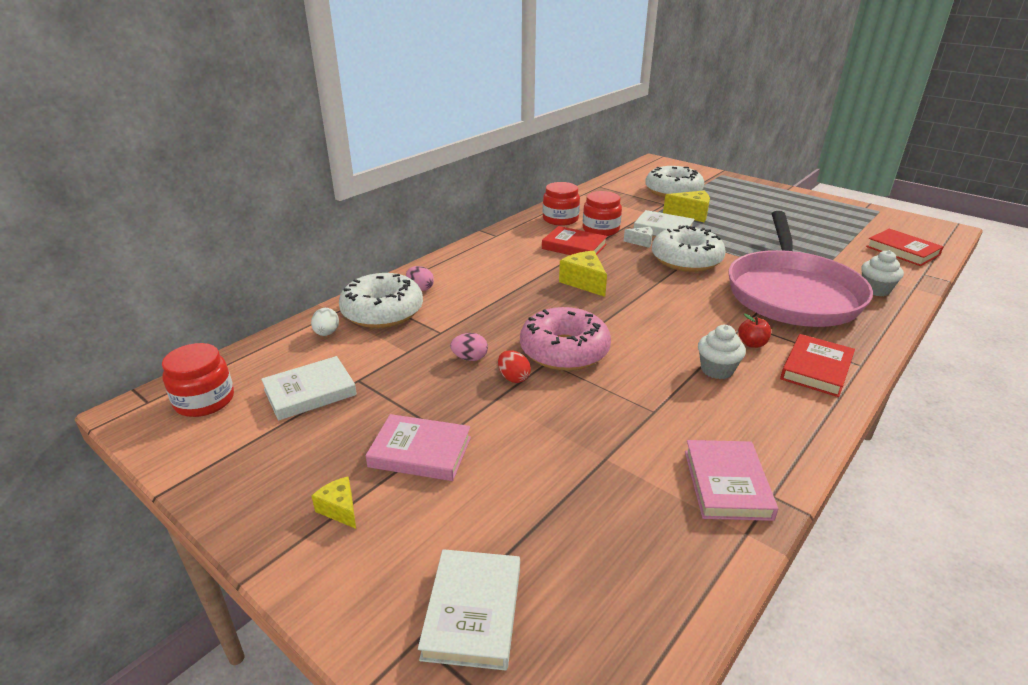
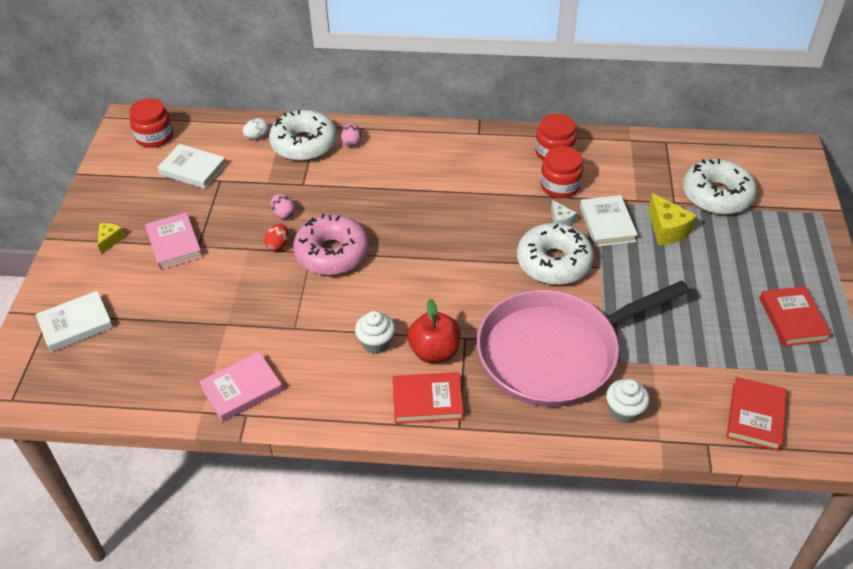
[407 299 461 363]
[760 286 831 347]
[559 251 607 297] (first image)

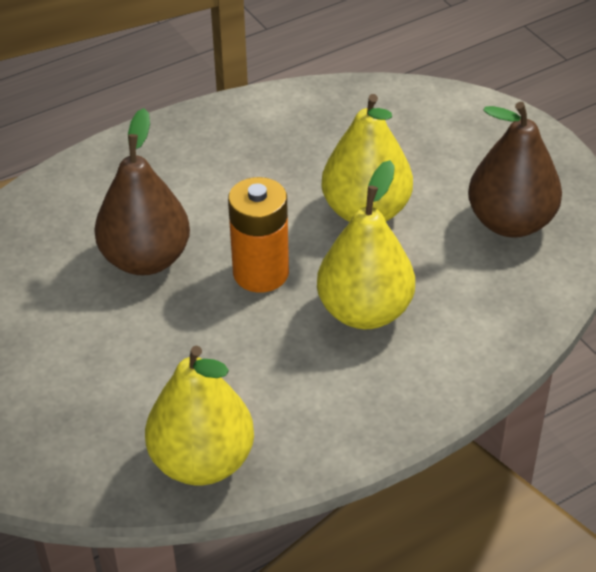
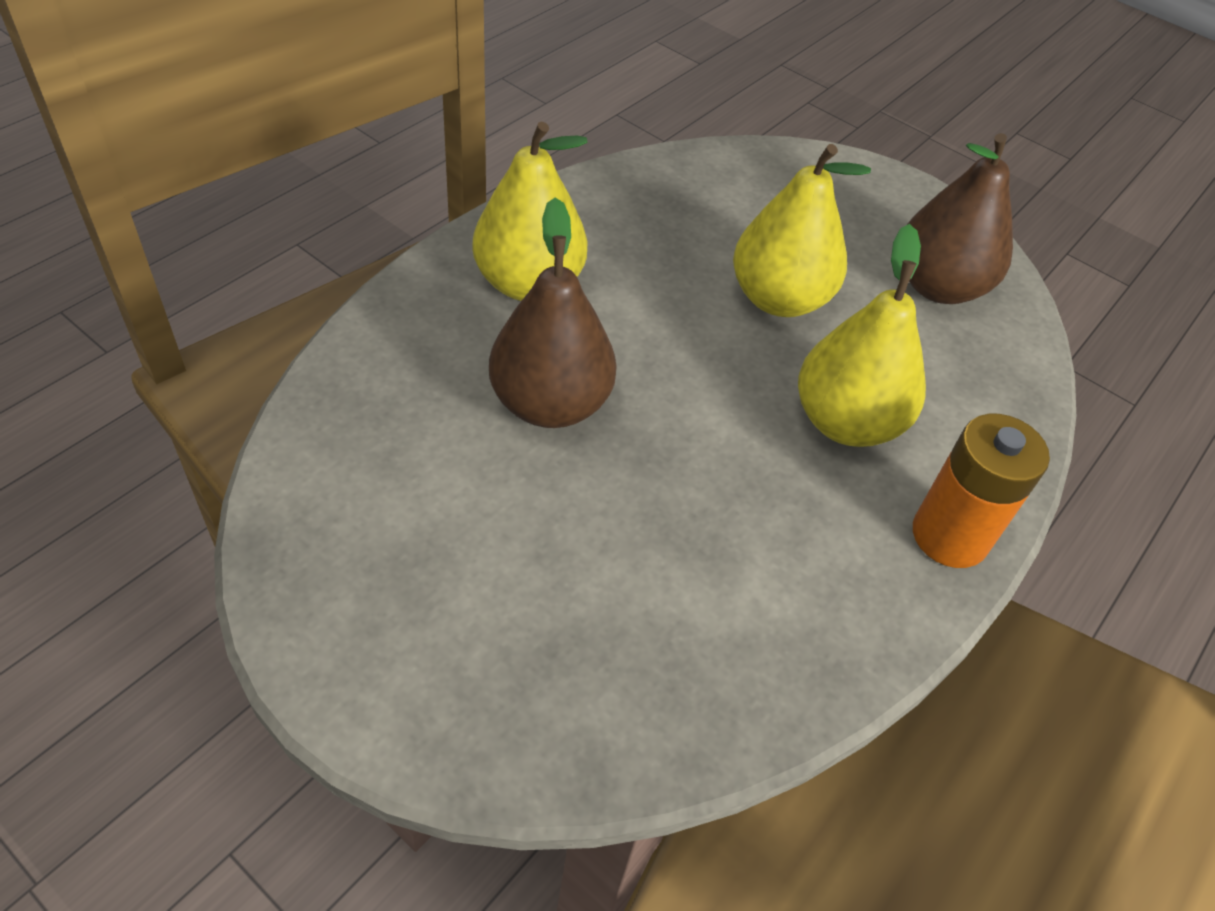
[472 122 588 301]
[913 414 1050 568]

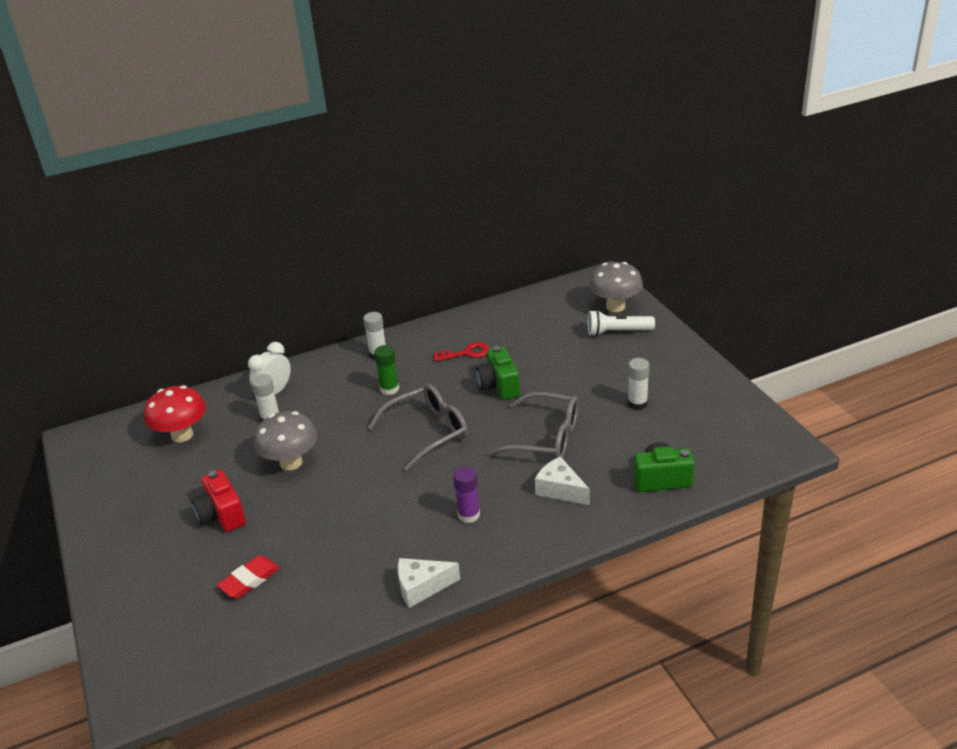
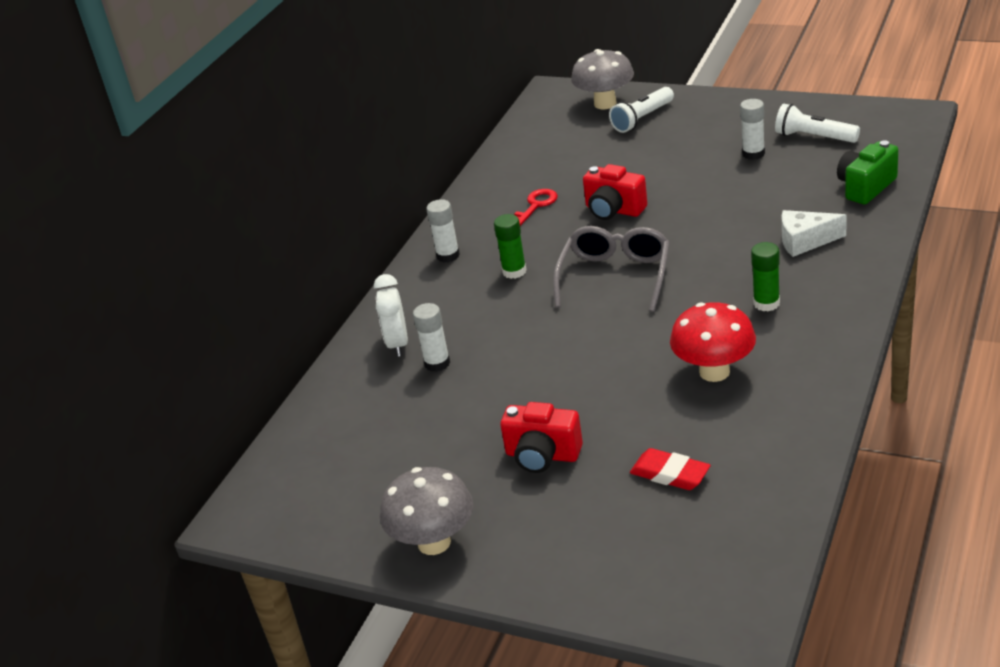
[380 467 473 555]
[583 164 647 220]
[630 448 711 490]
[670 302 756 382]
[751 242 780 311]
[775 103 860 143]
[398 558 460 608] (first image)
[488 392 579 459] (first image)

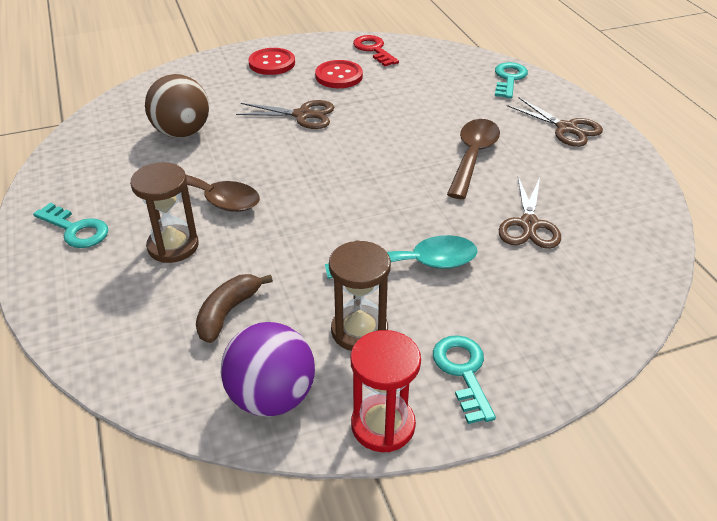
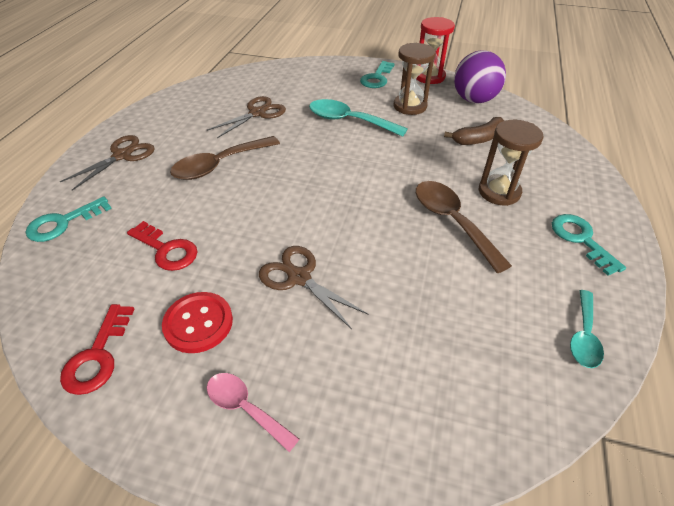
[60 135 155 191]
[127 221 197 271]
[207 373 299 452]
[570 290 604 368]
[145 74 209 138] (first image)

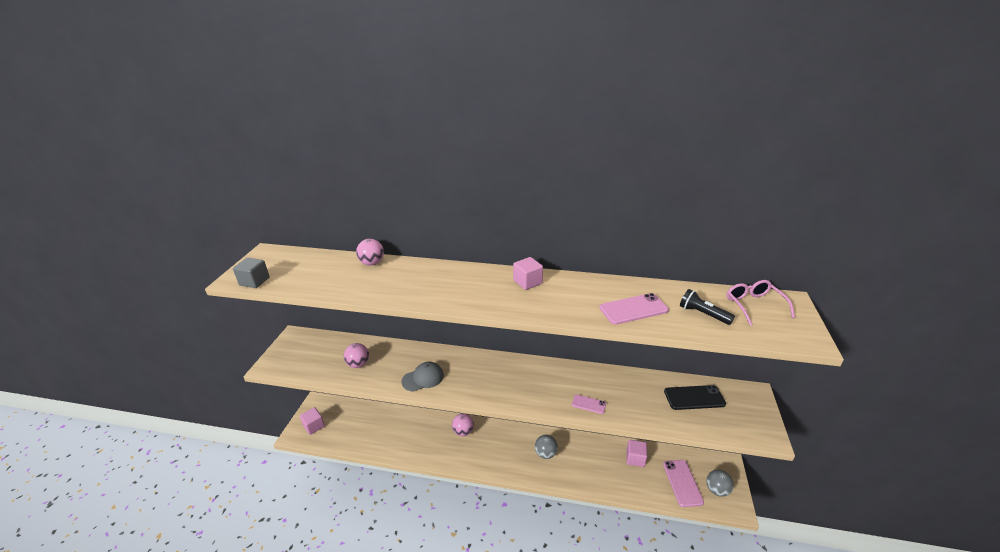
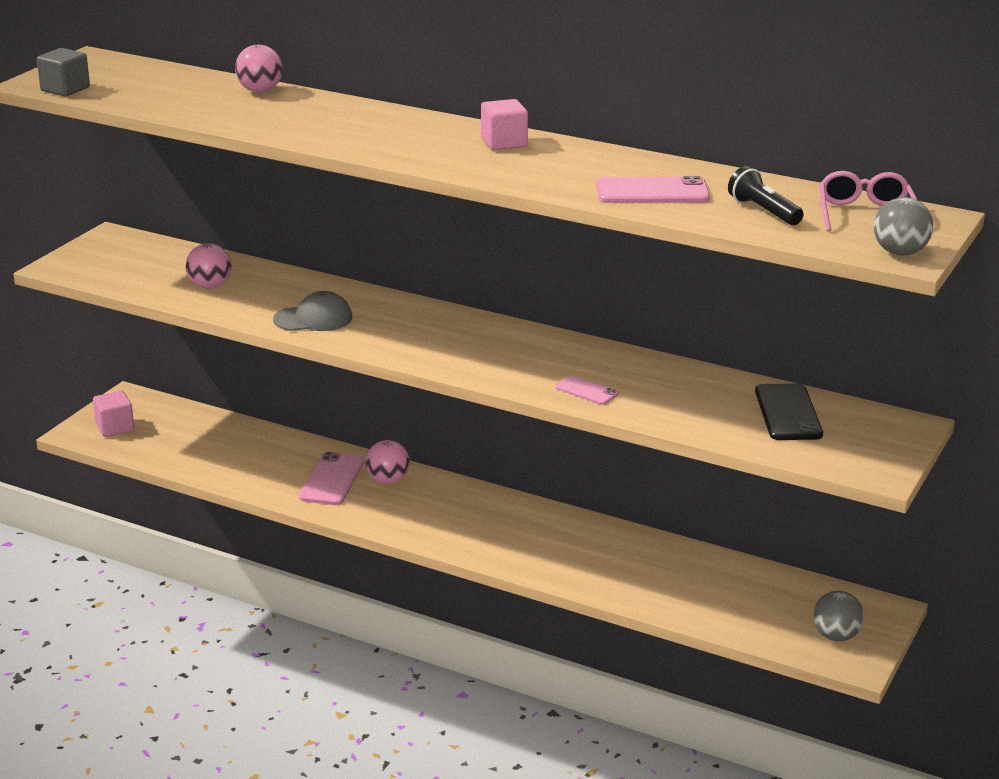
[299 452 364 505]
[755 383 823 440]
[874 197 933 256]
[626 440 647 467] (first image)

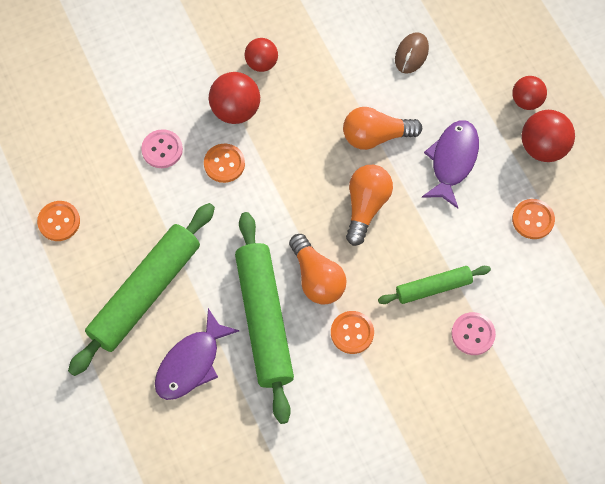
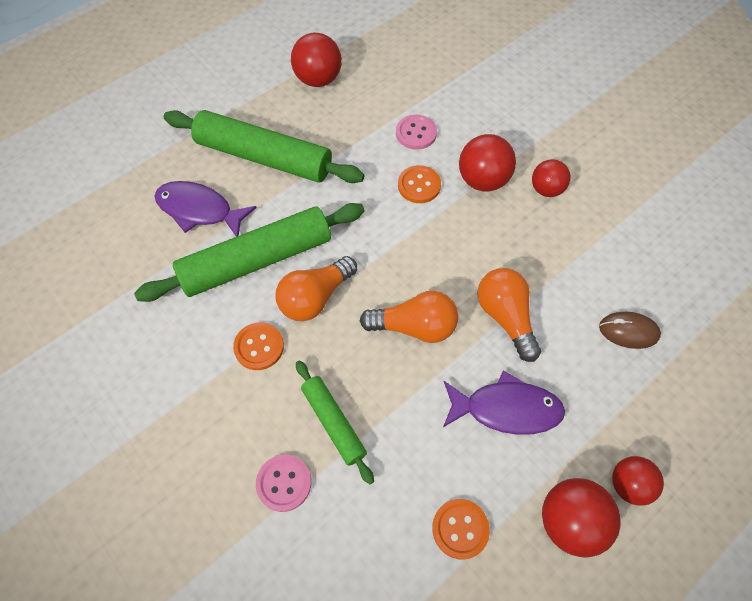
[291 33 342 87]

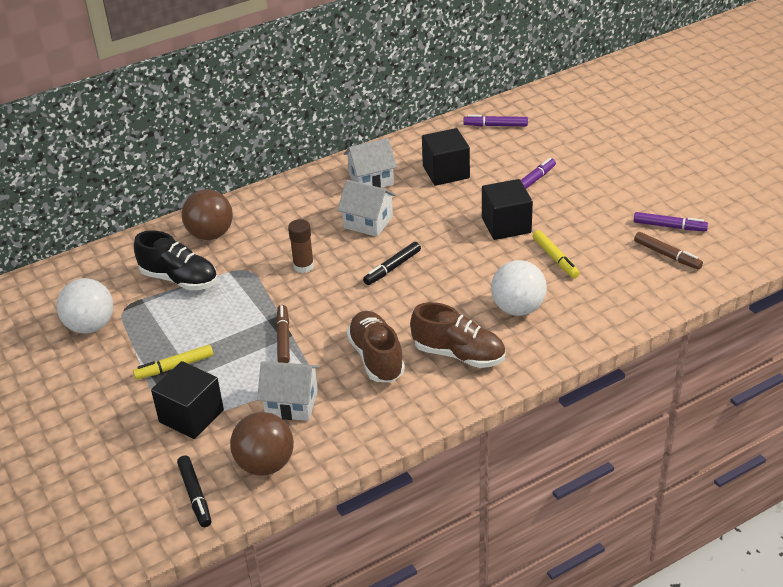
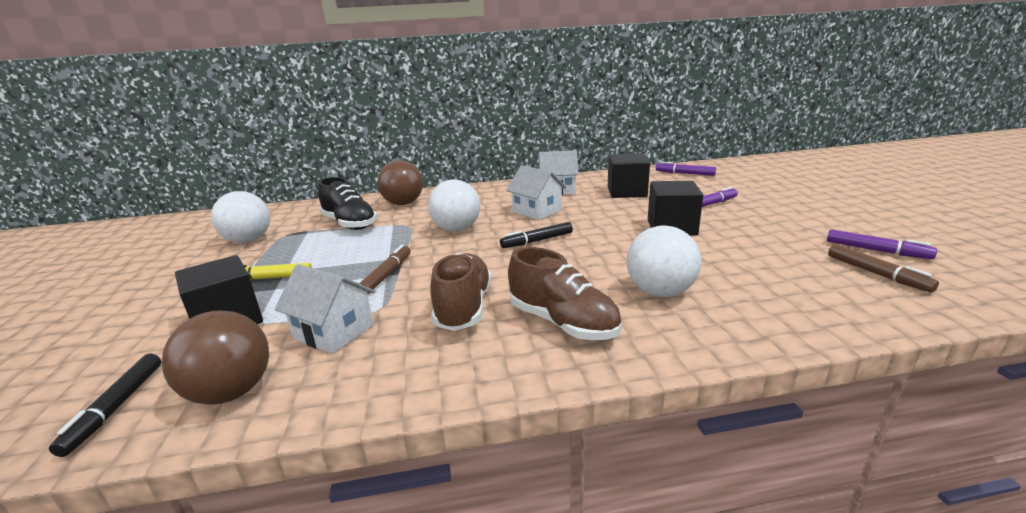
[428 179 480 232]
[532 230 580 278] (first image)

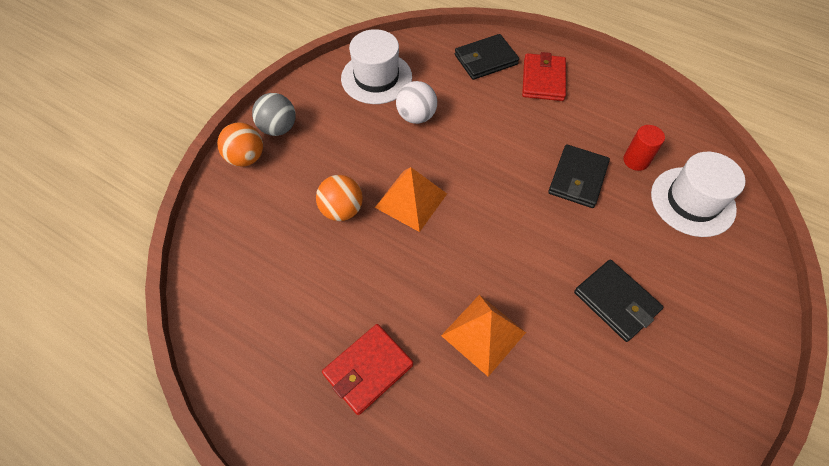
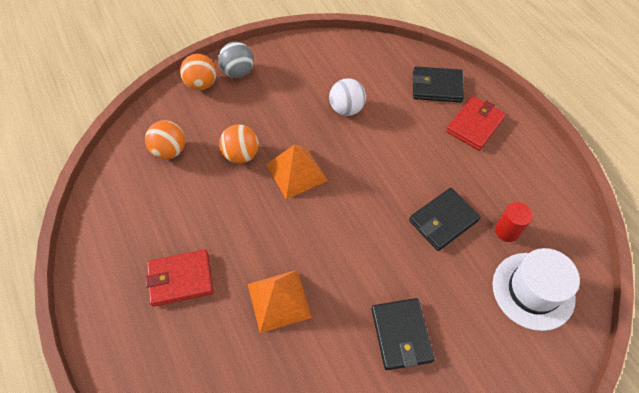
[145 120 185 159]
[341 29 412 104] (first image)

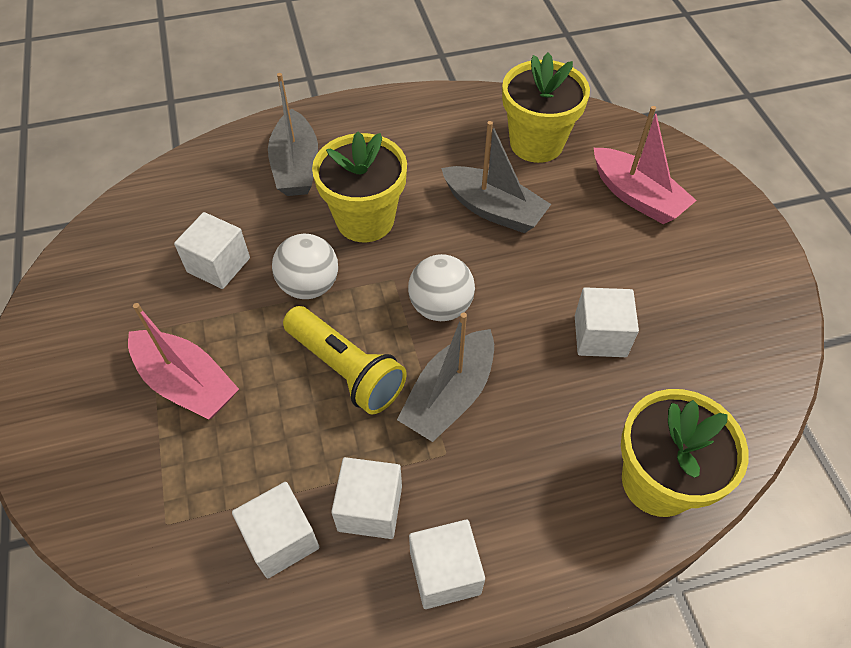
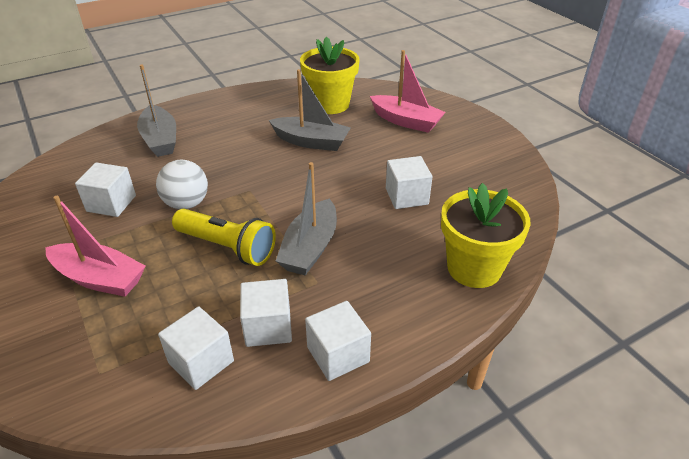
[312 132 407 242] (first image)
[408 254 475 321] (first image)

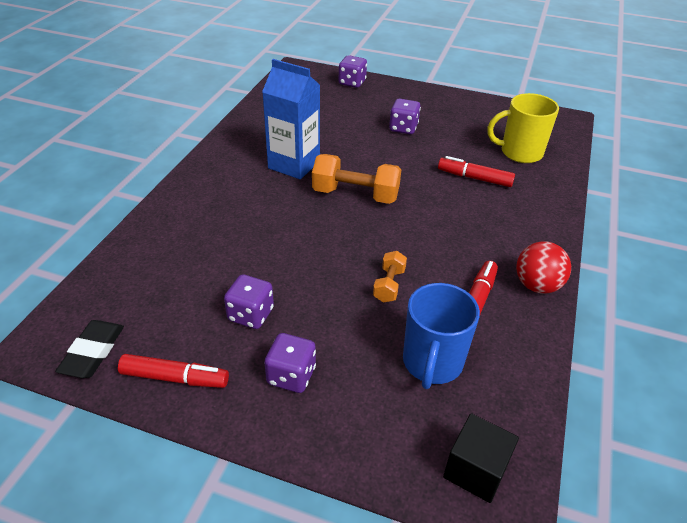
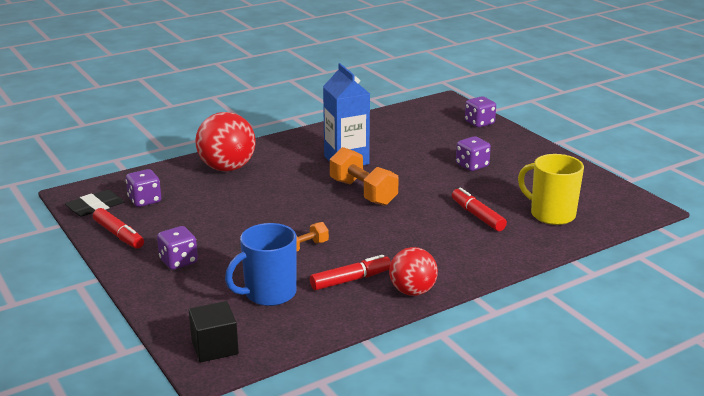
[126 169 161 207]
[195 112 256 172]

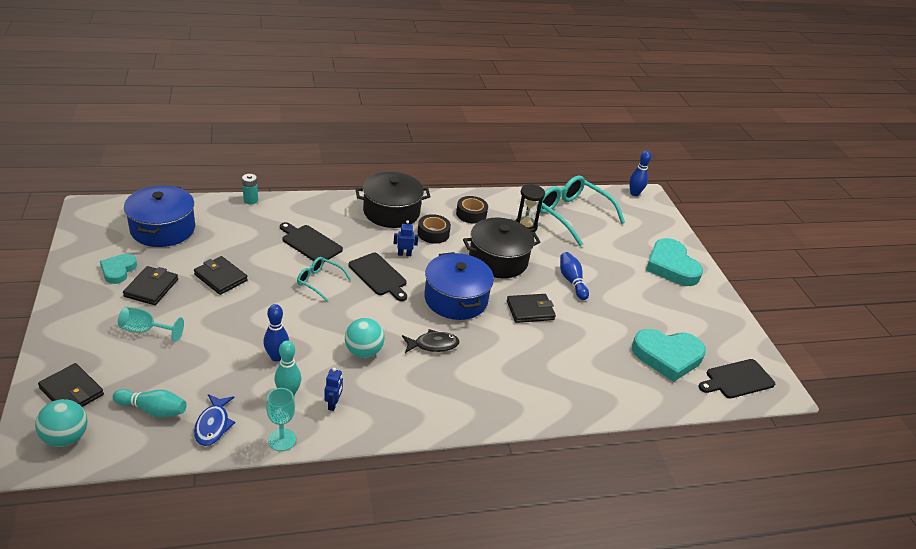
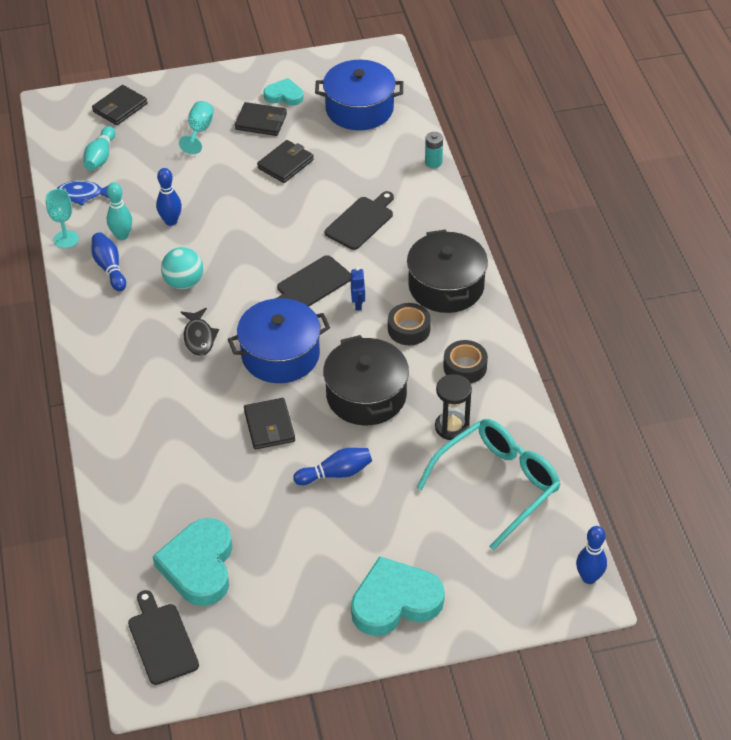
[92 232 126 291]
[35 399 88 447] (first image)
[297 257 351 301] (first image)

